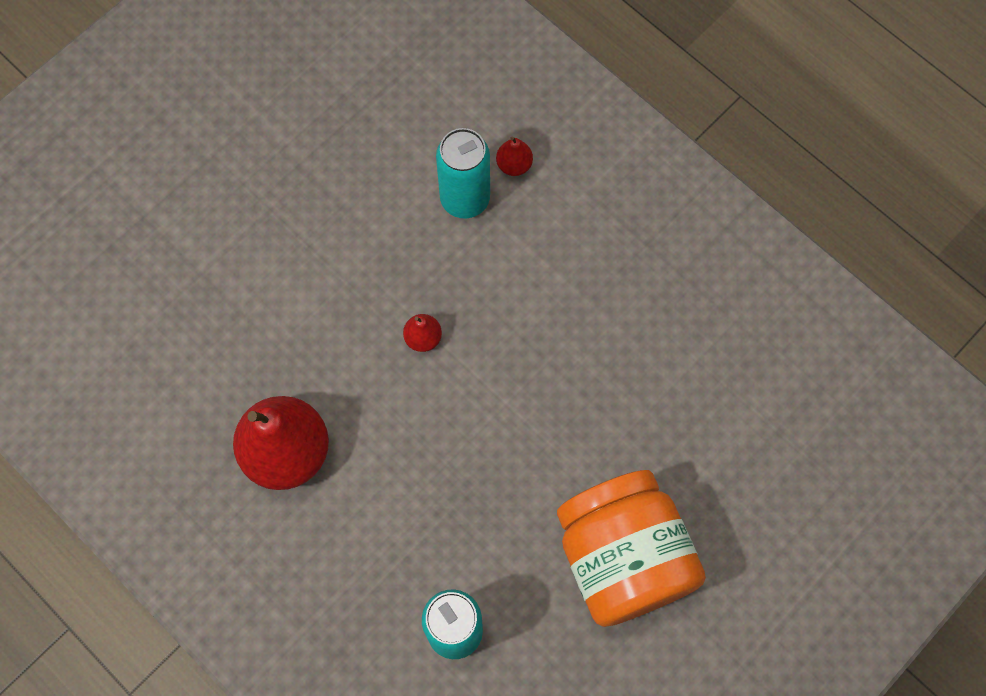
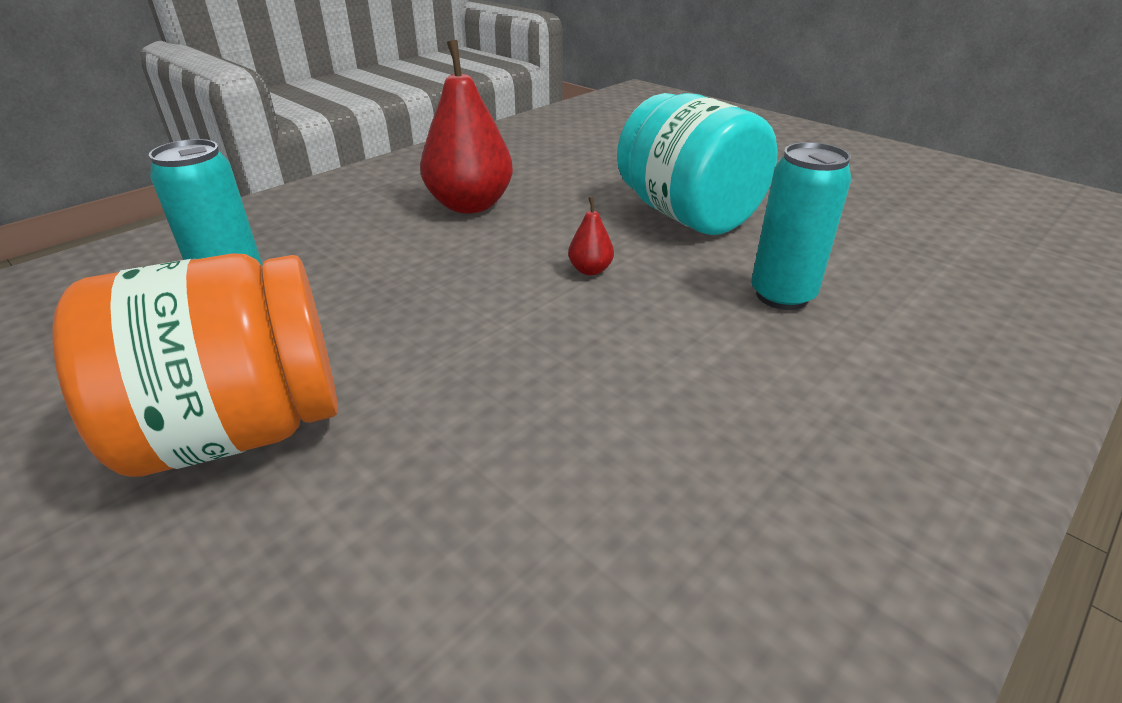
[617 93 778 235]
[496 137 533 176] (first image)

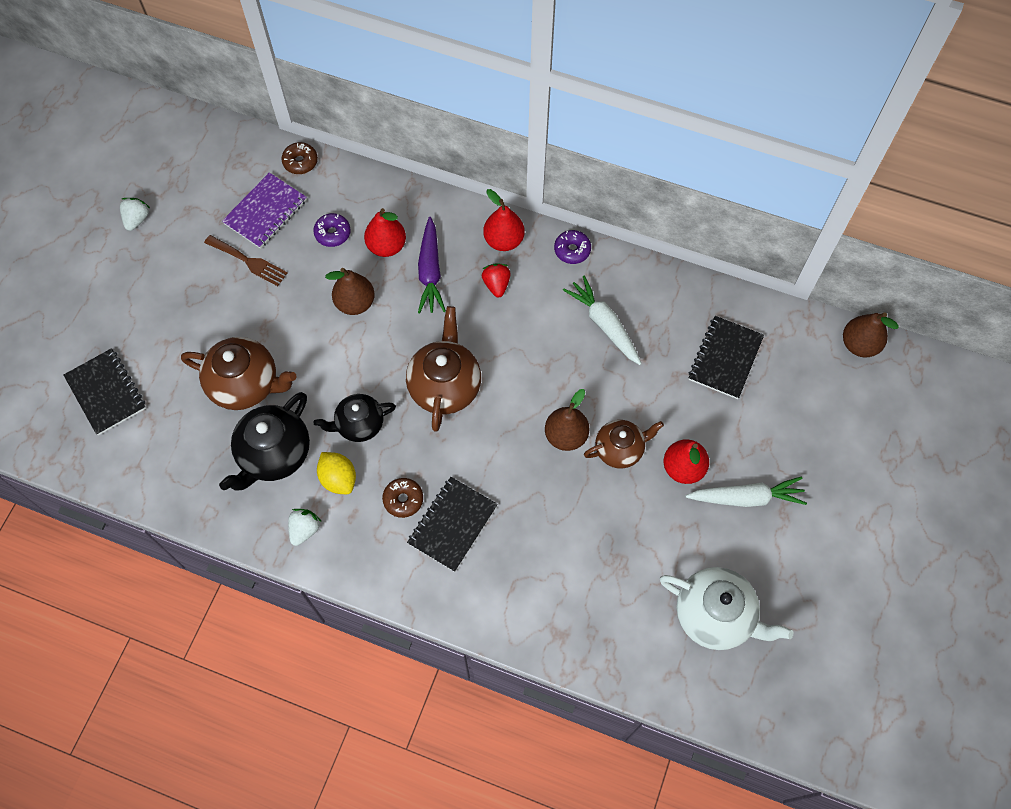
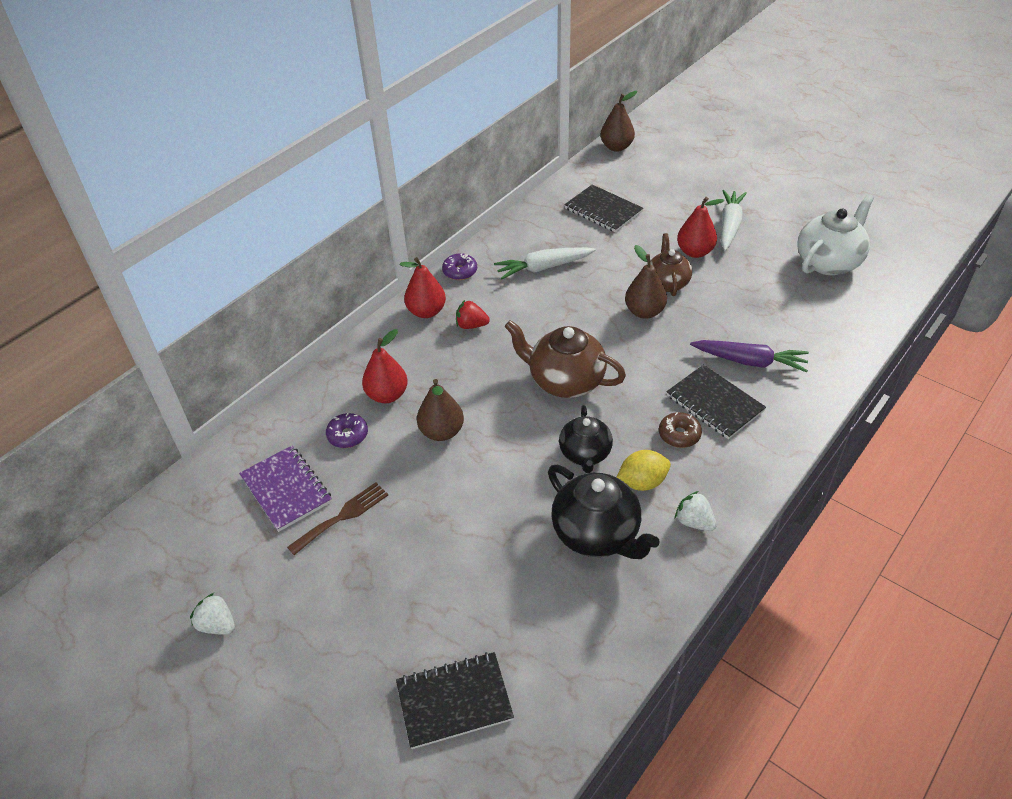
[690 340 809 372]
[181 337 297 410] (first image)
[281 142 318 174] (first image)

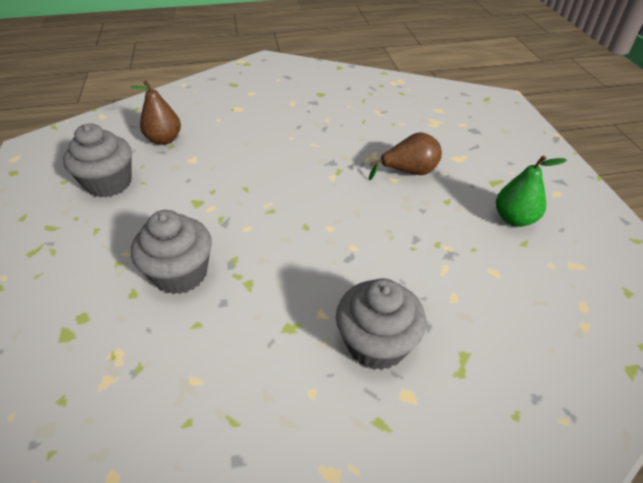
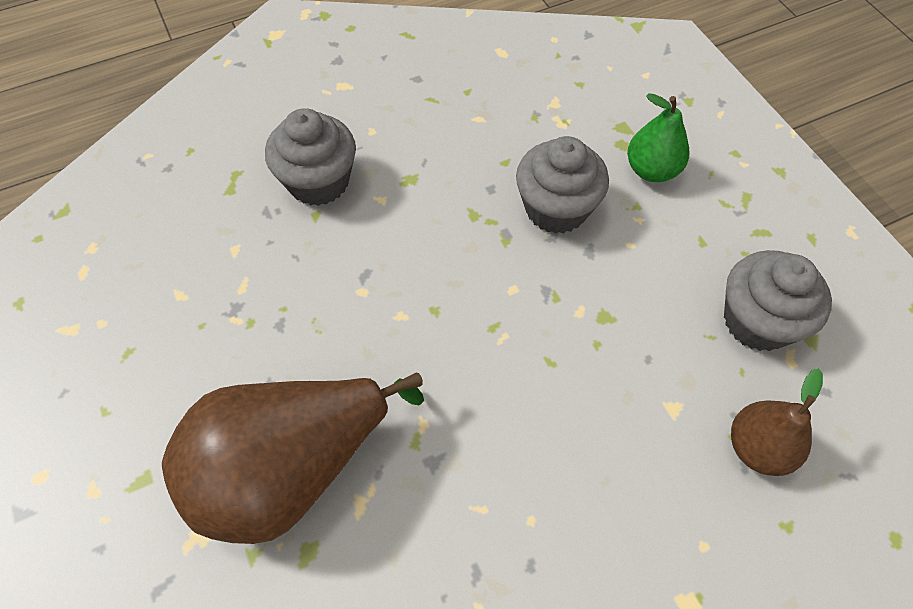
[162 373 424 544]
[627 93 689 182]

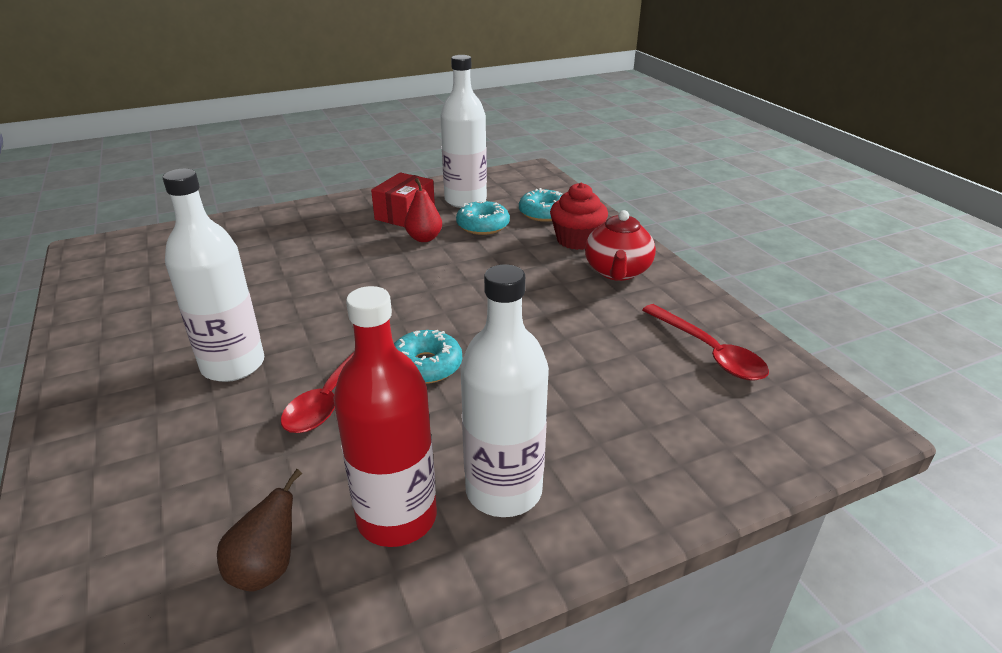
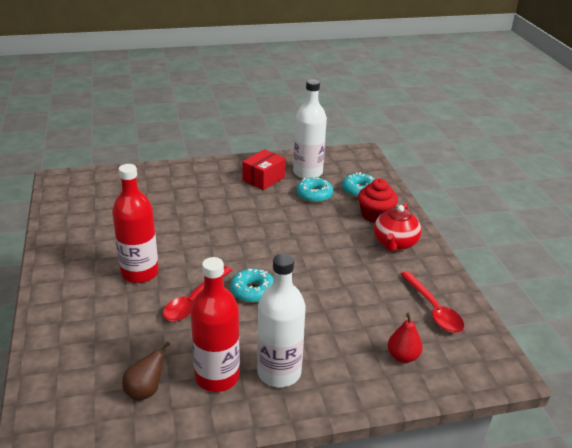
[112 164 159 283]
[388 313 422 363]

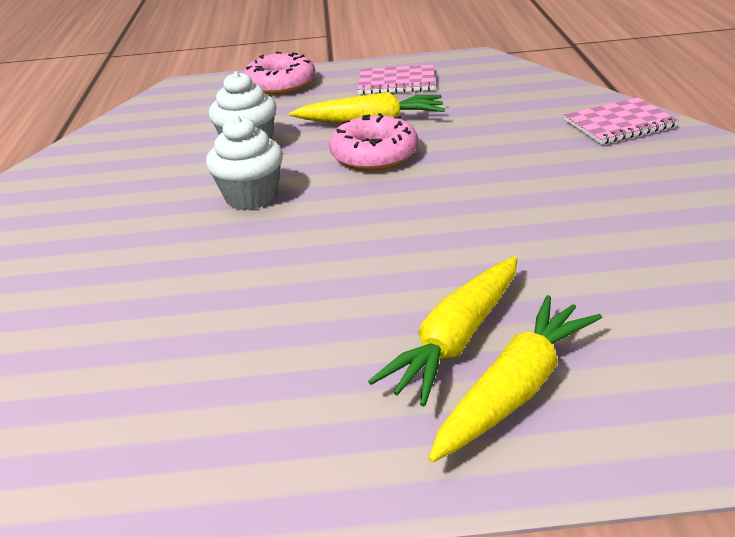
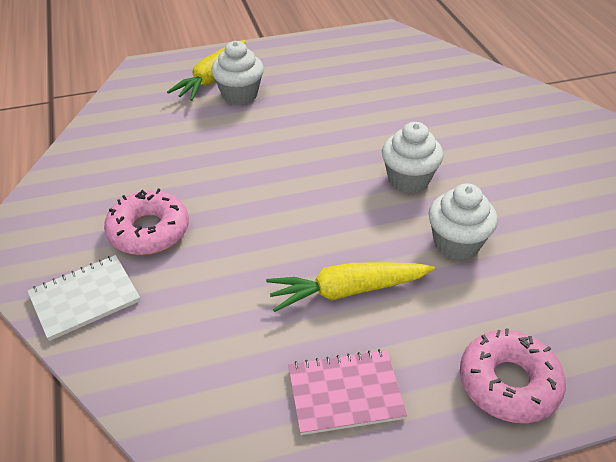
[27 255 140 341]
[104 189 189 255]
[211 41 264 105]

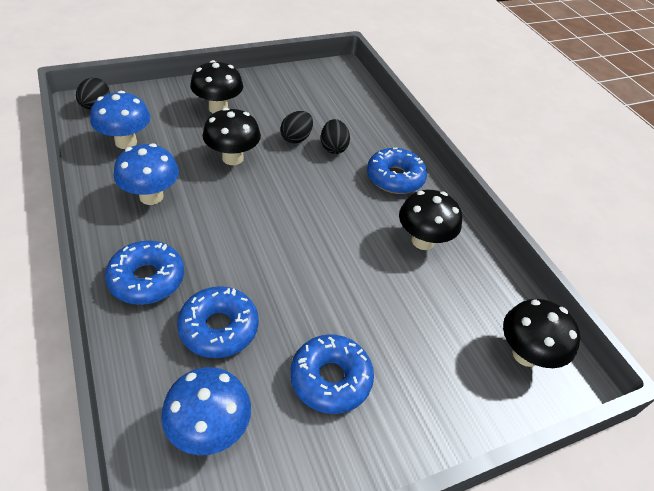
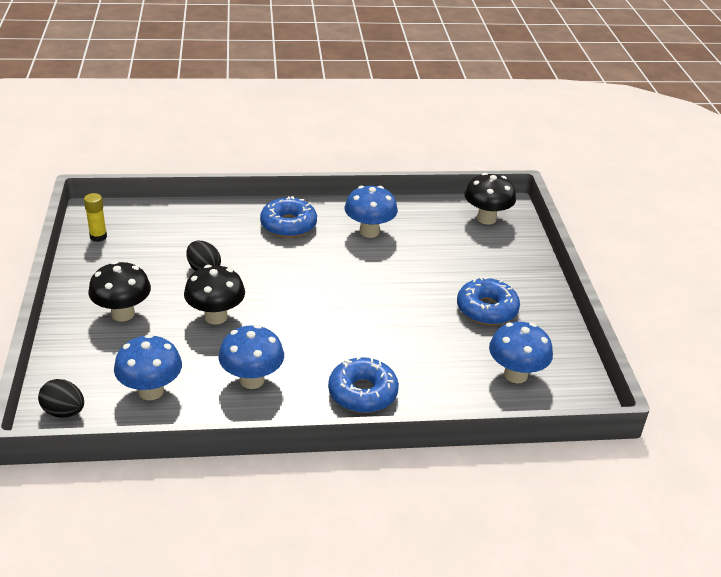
[84 193 107 242]
[345 186 398 238]
[177 286 259 358] (first image)
[321 119 350 154] (first image)

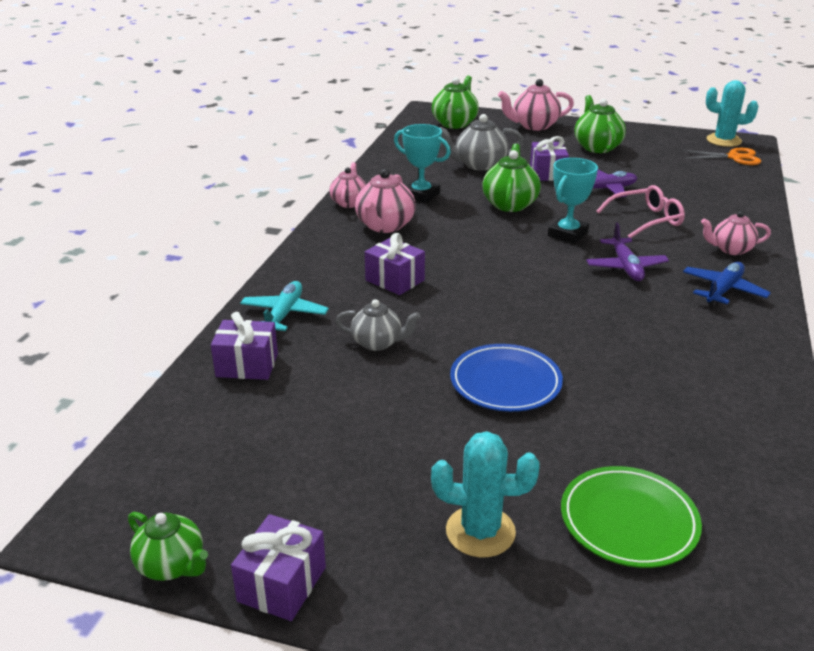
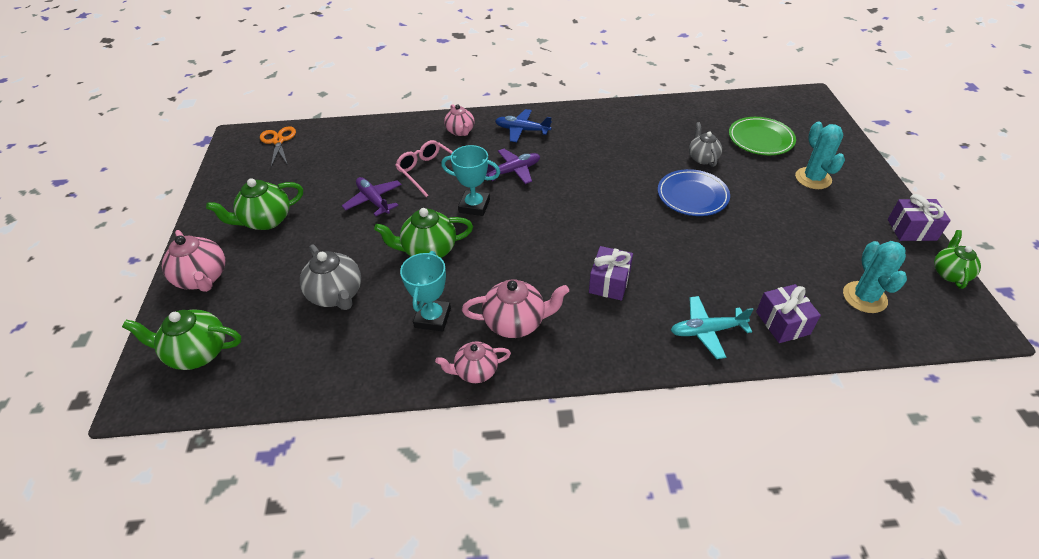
[689 122 722 167]
[843 241 907 313]
[530 136 569 181] (first image)

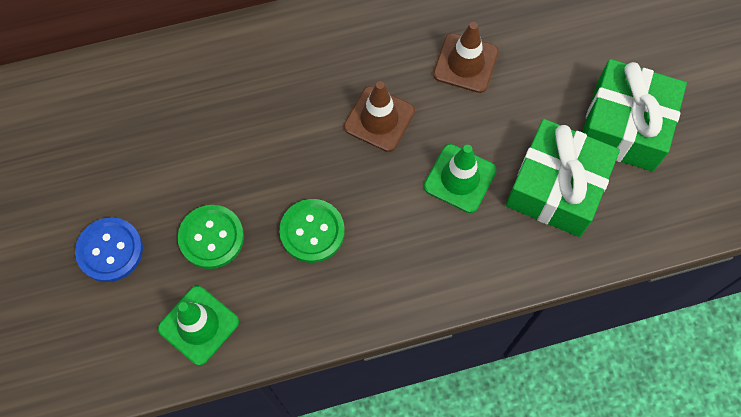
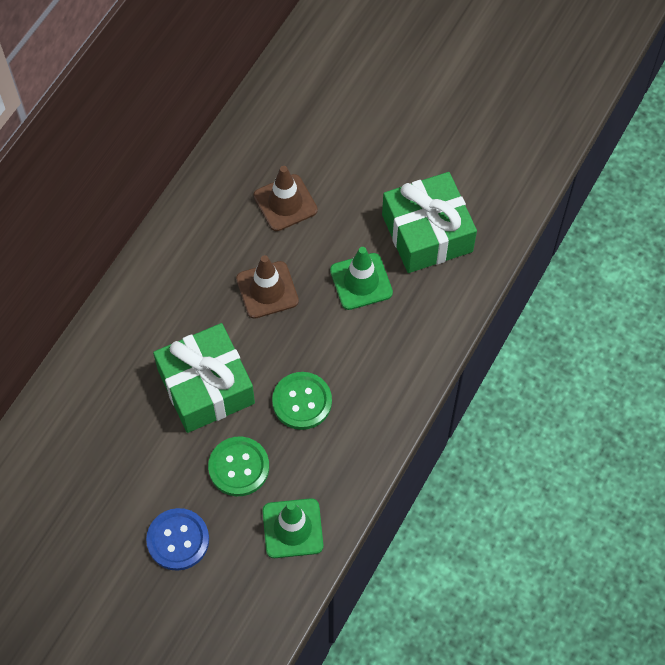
[153 323 255 433]

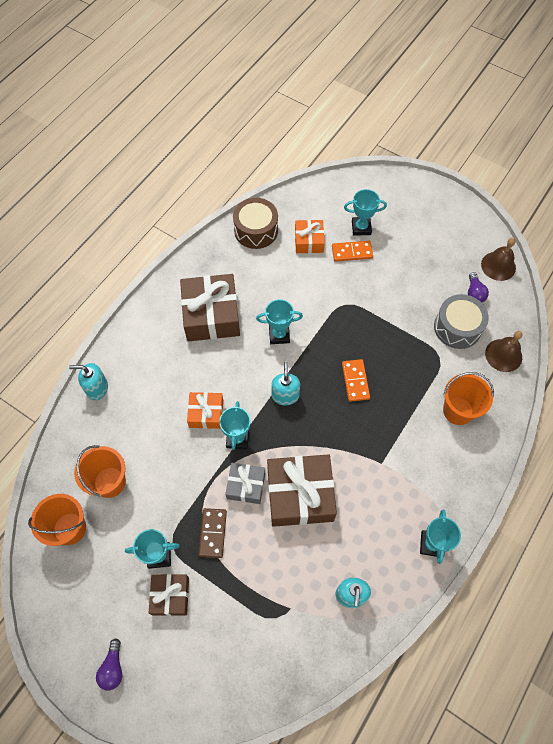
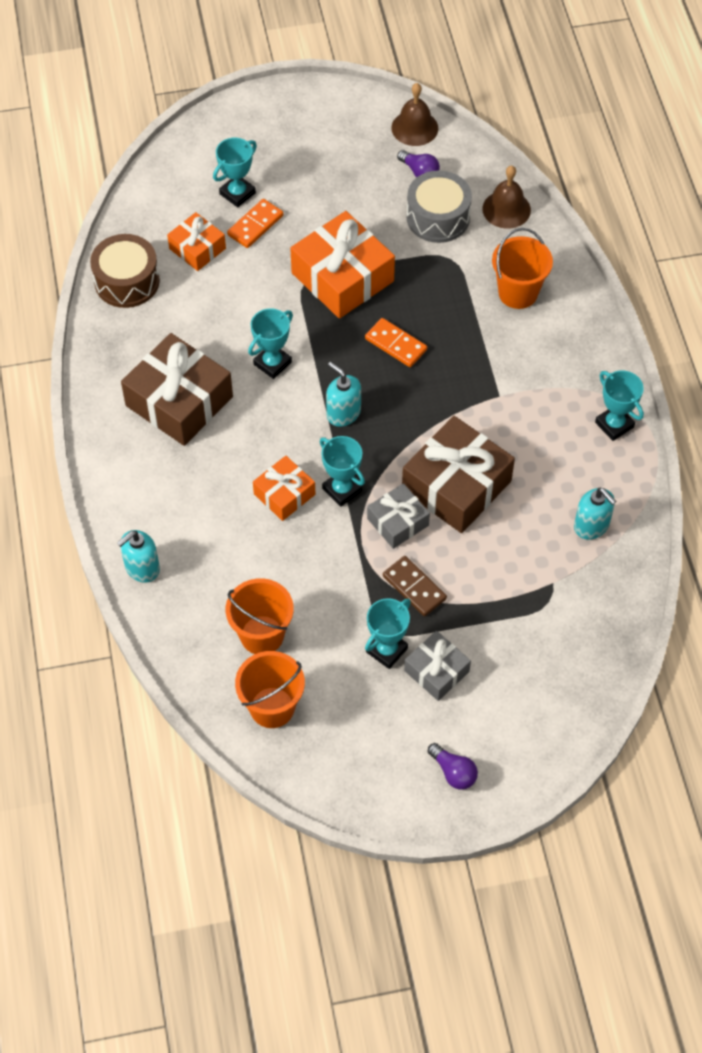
[290 211 395 318]
[404 631 471 701]

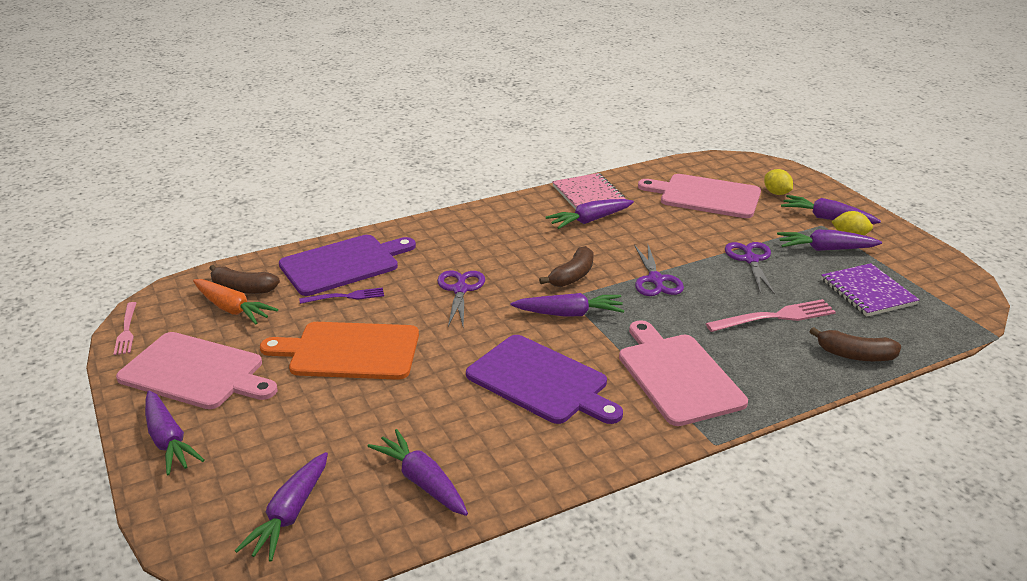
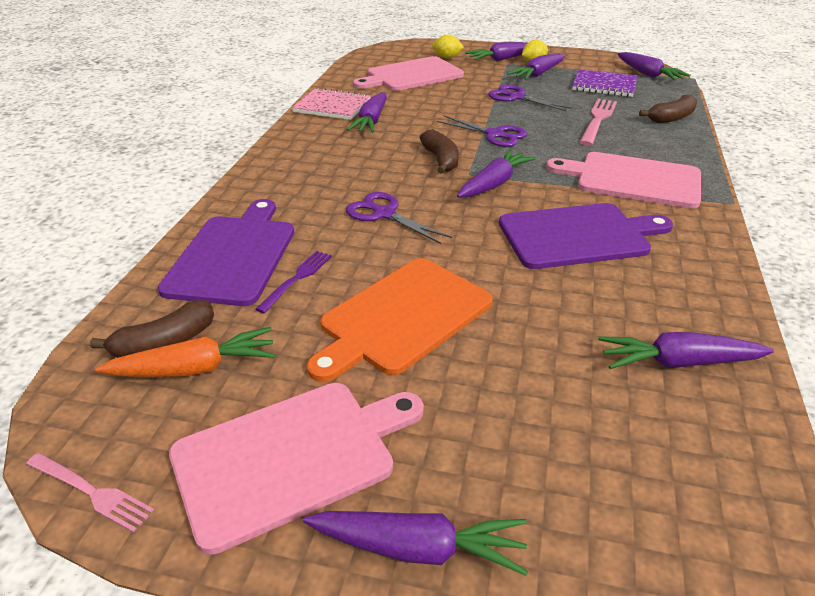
[617 52 690 81]

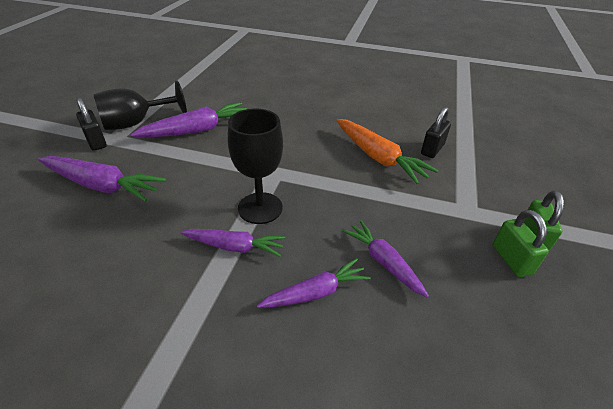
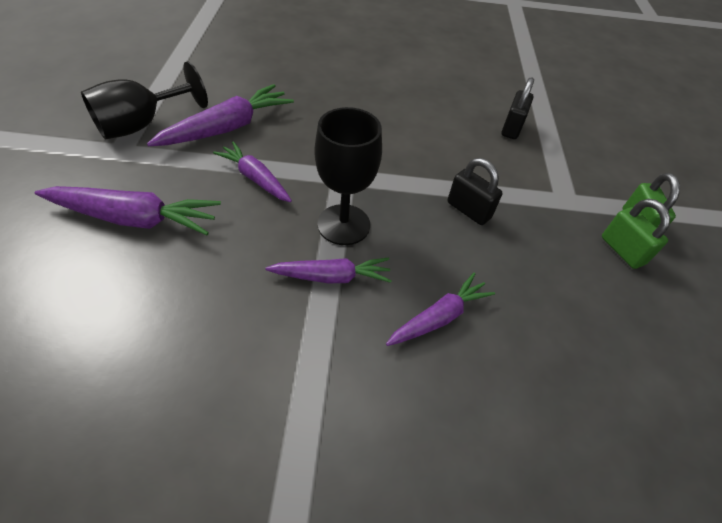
[213 141 292 202]
[448 158 502 225]
[336 119 438 184] (first image)

